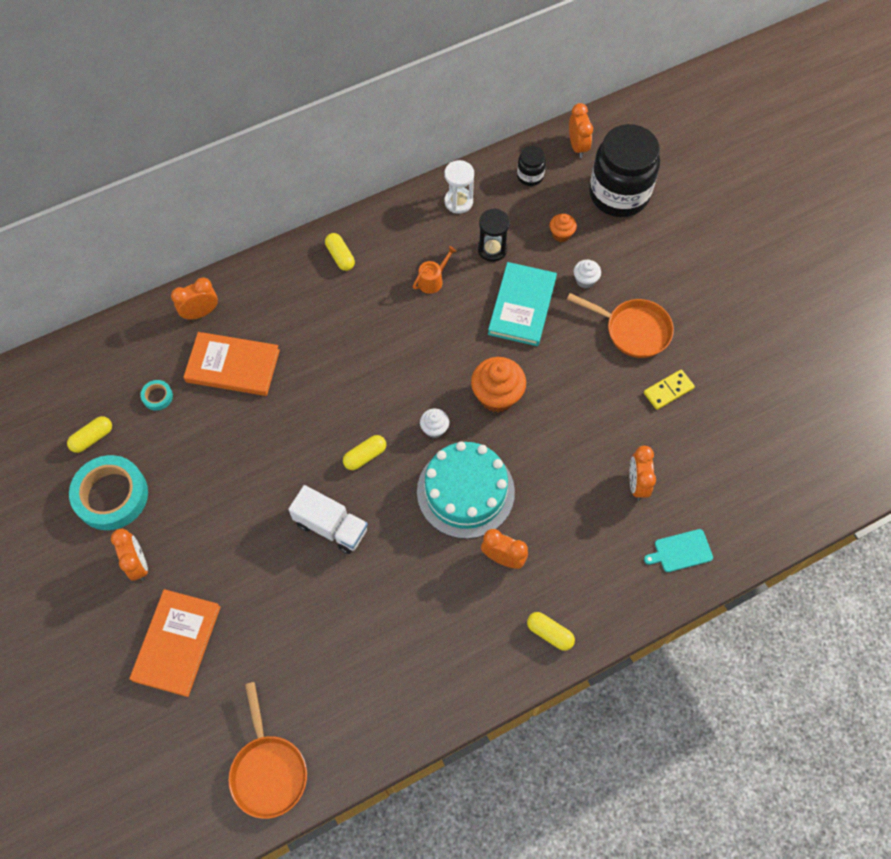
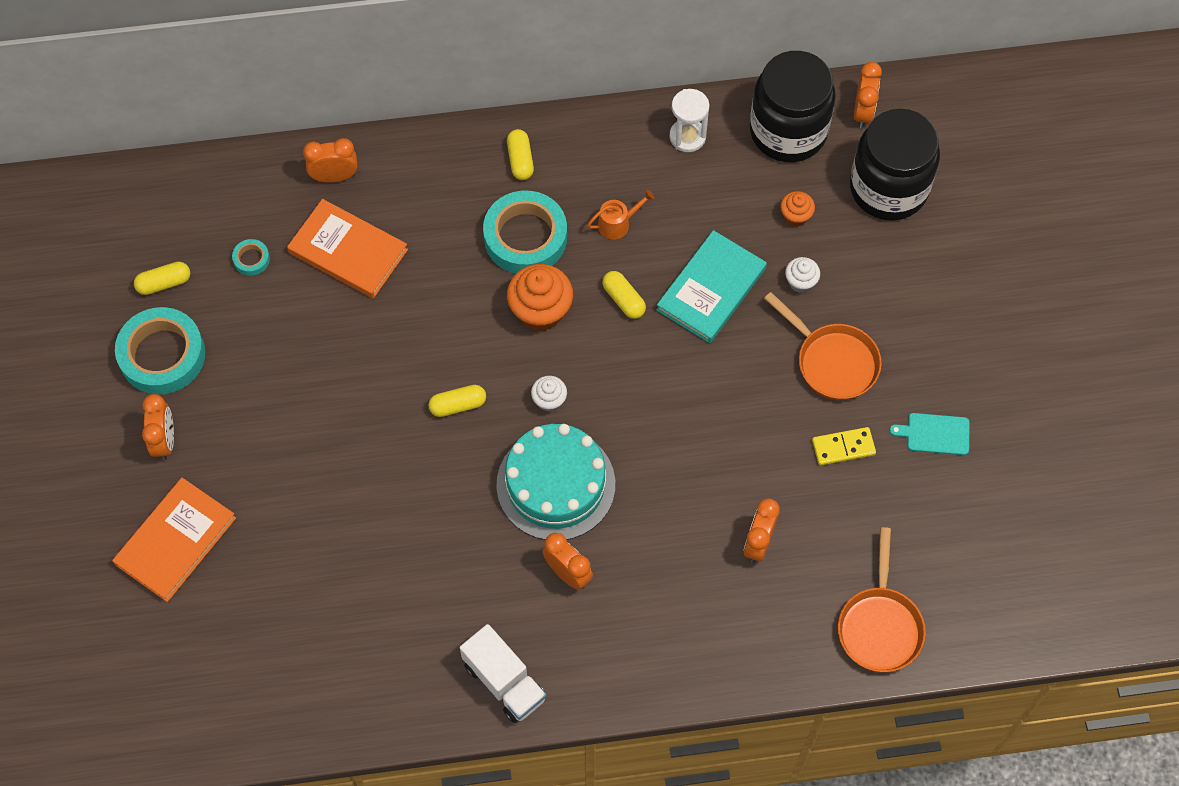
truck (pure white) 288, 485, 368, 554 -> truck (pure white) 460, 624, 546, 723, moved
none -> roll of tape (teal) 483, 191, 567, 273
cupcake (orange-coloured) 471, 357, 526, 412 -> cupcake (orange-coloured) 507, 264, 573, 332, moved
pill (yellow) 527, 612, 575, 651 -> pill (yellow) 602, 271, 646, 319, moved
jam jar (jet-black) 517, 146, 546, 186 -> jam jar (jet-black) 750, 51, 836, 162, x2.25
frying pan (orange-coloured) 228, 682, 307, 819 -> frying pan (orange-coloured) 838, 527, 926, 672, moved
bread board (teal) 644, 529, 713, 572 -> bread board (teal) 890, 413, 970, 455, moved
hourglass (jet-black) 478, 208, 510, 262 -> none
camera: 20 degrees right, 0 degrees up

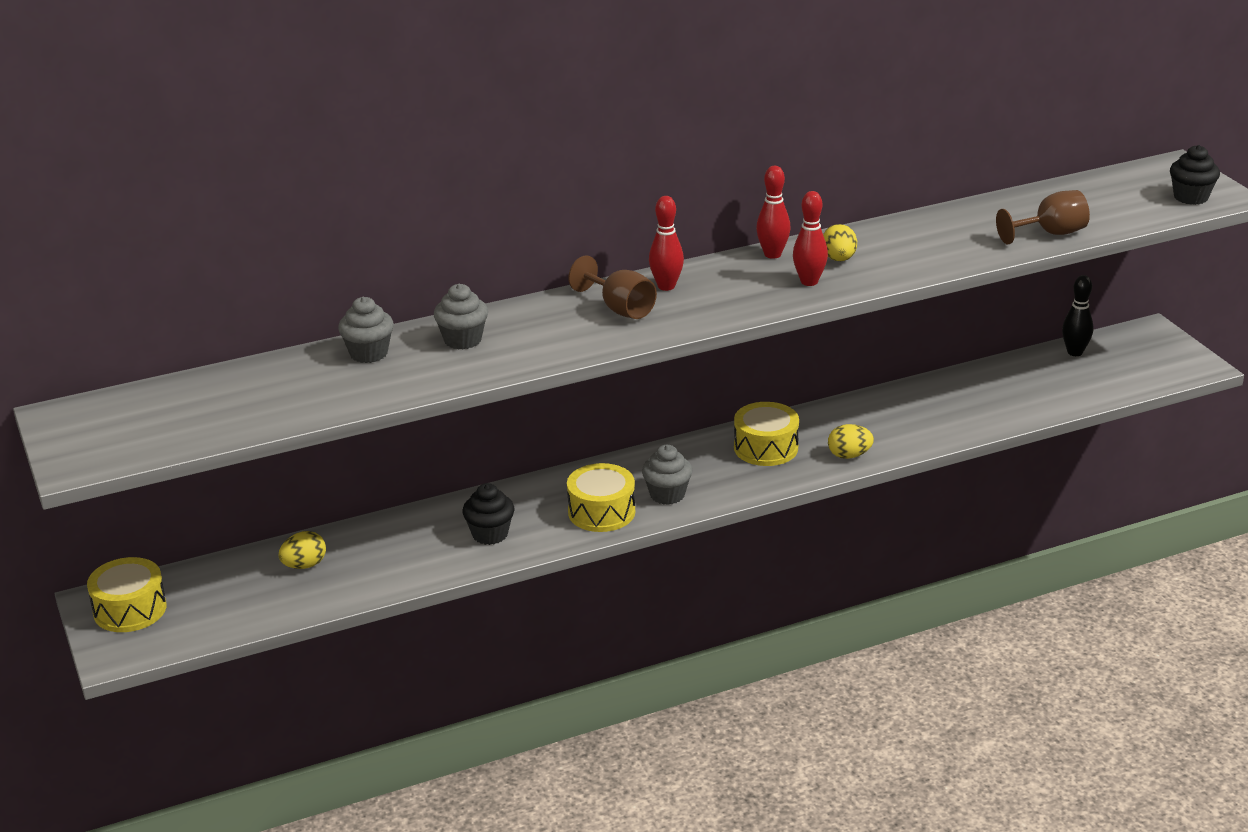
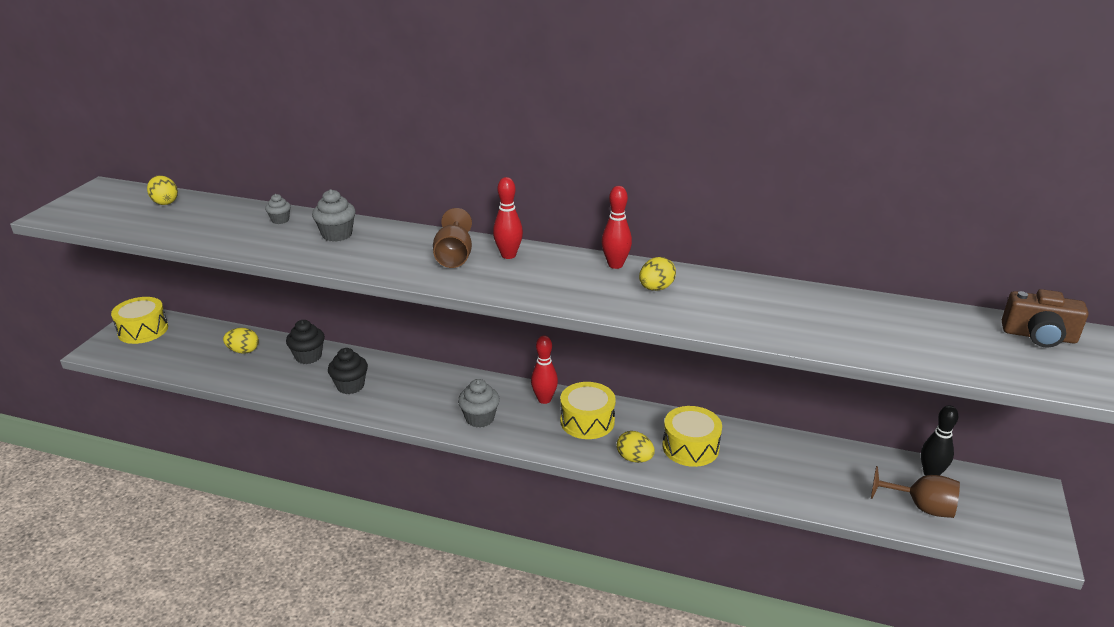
none -> egg (yellow) 147, 175, 178, 205
cupcake (ash-grey) 338, 297, 394, 363 -> cupcake (ash-grey) 265, 194, 291, 224, x0.60
cupcake (jet-black) 1170, 145, 1220, 205 -> cupcake (jet-black) 286, 320, 325, 364, moved
tenpin (scarlet) 793, 191, 828, 286 -> tenpin (scarlet) 531, 335, 558, 404, moved
drum (yellow) 567, 463, 635, 532 -> drum (yellow) 662, 406, 722, 467, moved
wine glass (russet) 996, 190, 1090, 244 -> wine glass (russet) 871, 466, 960, 518, moved
none -> compact camera (russet) 1002, 289, 1089, 348
camera: 40 degrees right, 0 degrees up

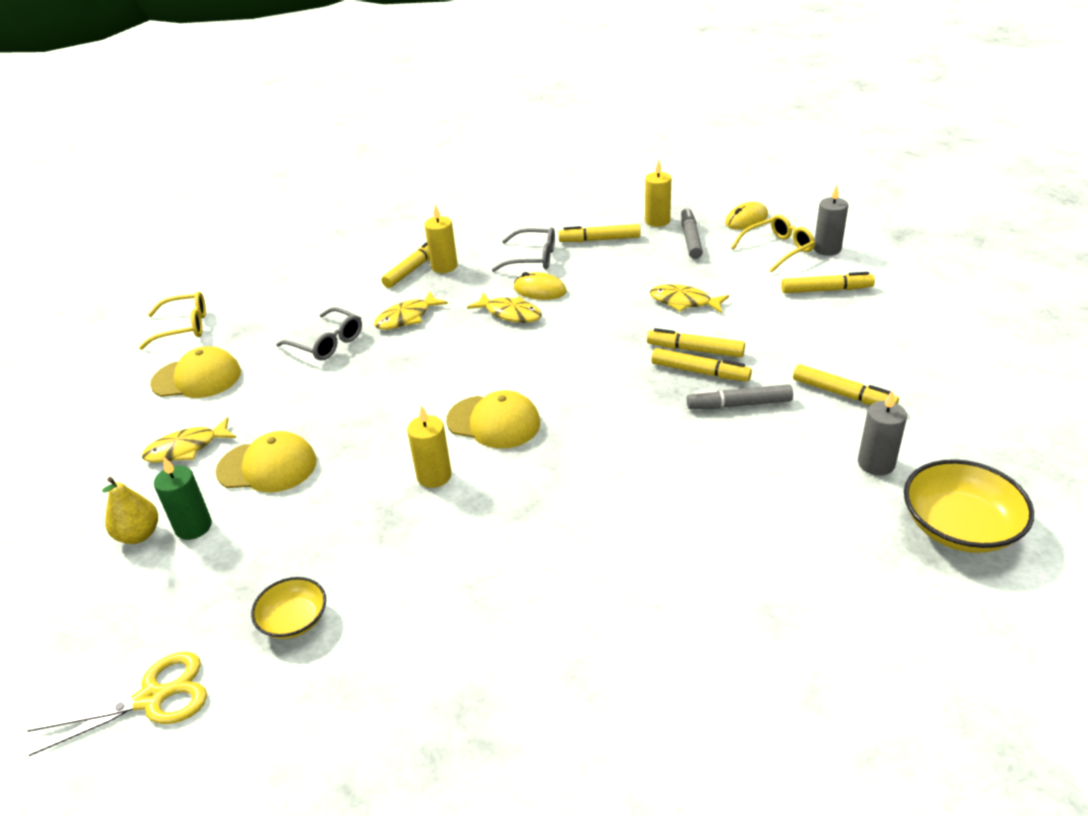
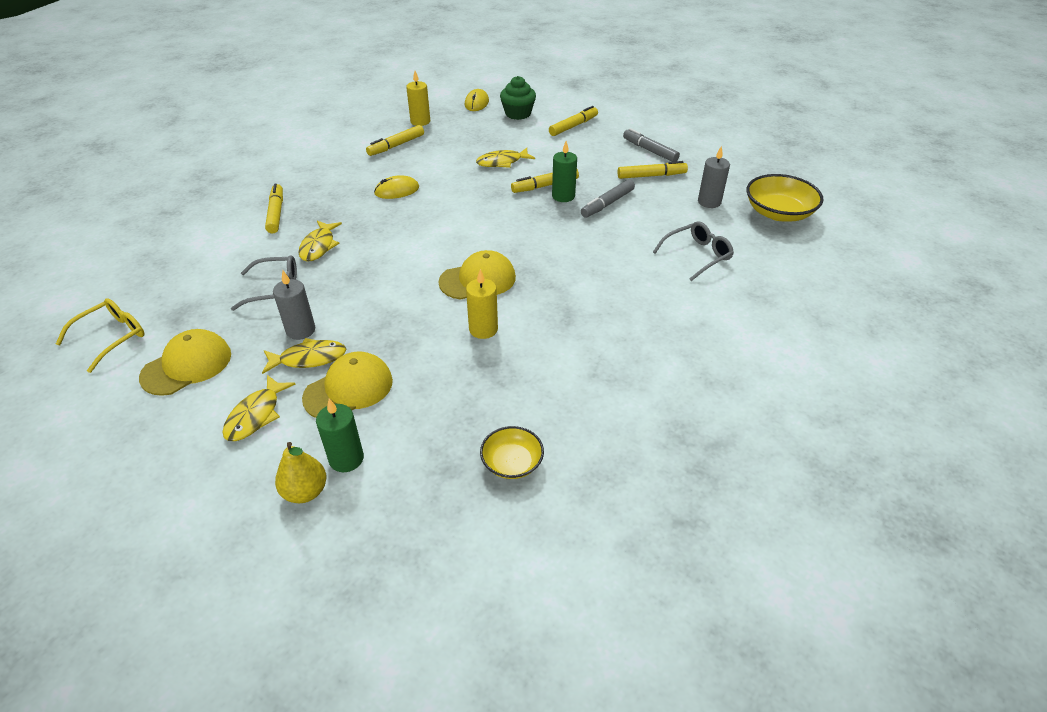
toy fish (yellow) 467, 293, 542, 323 -> toy fish (yellow) 262, 338, 346, 374, moved
wax candle (ash-grey) 814, 185, 848, 256 -> wax candle (ash-grey) 273, 271, 315, 340, moved
glasses (yellow) 731, 215, 815, 273 -> cupcake (green) 500, 76, 536, 120
felt pen (yellow) 651, 348, 752, 382 -> wax candle (green) 552, 141, 577, 202
felt pen (ash-grey) 681, 207, 703, 259 -> felt pen (ash-grey) 623, 128, 680, 162, moved
glasses (ash-grey) 492, 227, 555, 272 -> glasses (ash-grey) 653, 221, 734, 281, moved
pair of scissors (yellow) 27, 652, 207, 756 -> none
wax candle (yellow) 425, 204, 458, 273 -> none
camera: 45 degrees left, 5 degrees up

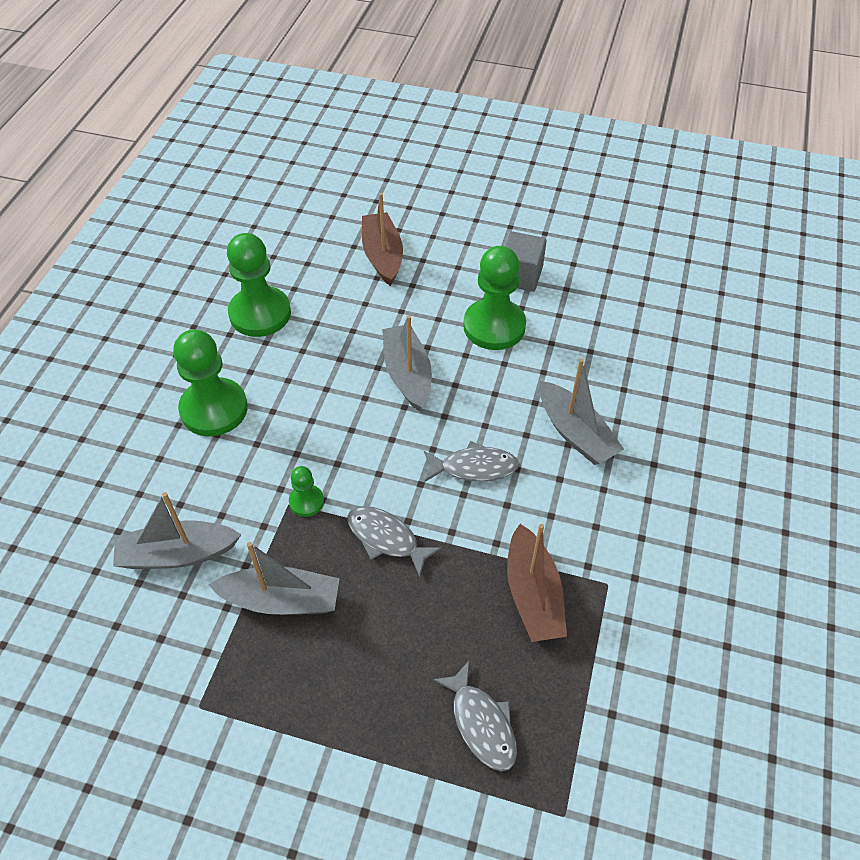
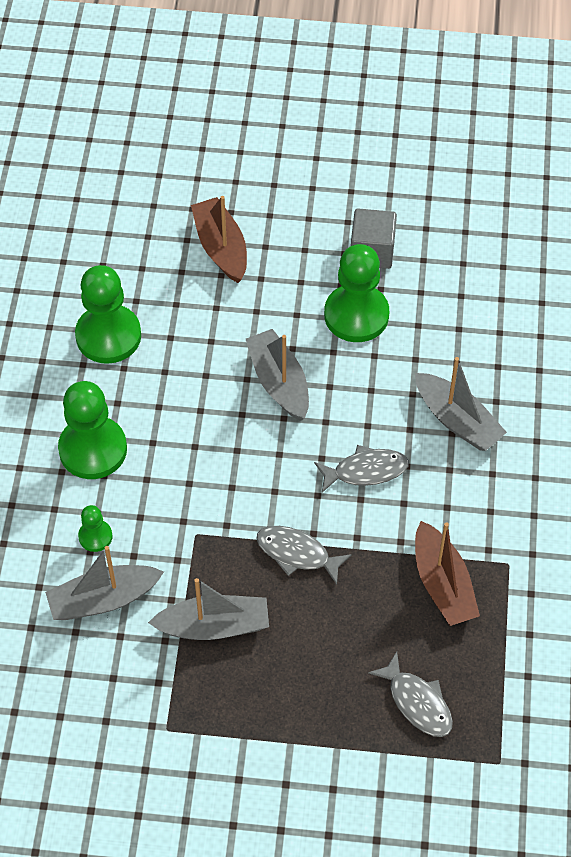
chess pawn (green) 289, 466, 324, 517 -> chess pawn (green) 78, 505, 112, 552, moved
camera: 10 degrees left, 5 degrees up

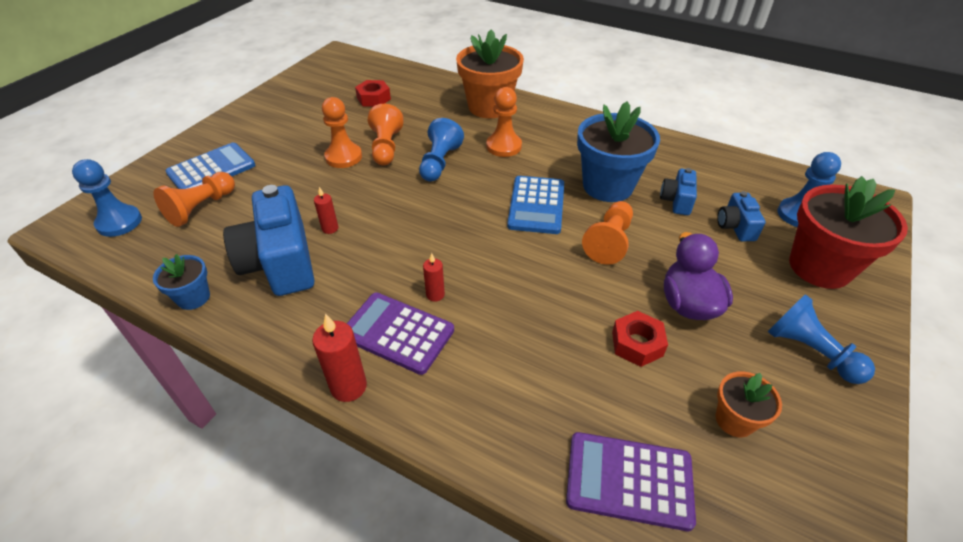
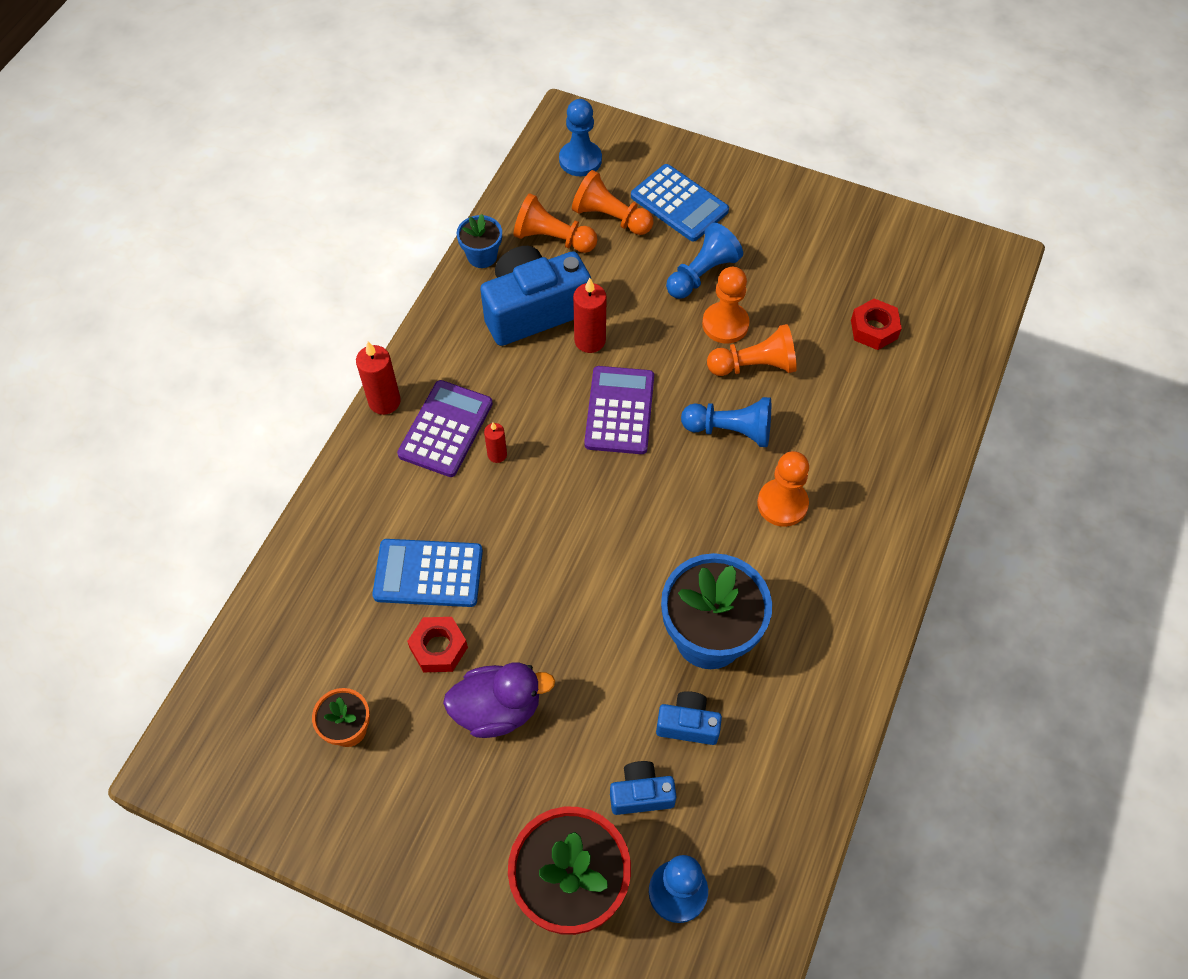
pocket calculator (blue) 507, 176, 564, 234 -> pocket calculator (blue) 372, 539, 483, 607, moved
chess pawn (orange-coloured) 582, 201, 633, 265 -> chess pawn (orange-coloured) 514, 193, 598, 253, moved
wax candle (scarlet) 314, 187, 338, 234 -> wax candle (scarlet) 573, 278, 607, 353, x1.70
pocket calculator (purple) 566, 432, 696, 531 -> pocket calculator (purple) 584, 366, 654, 454, moved
chess pawn (blue) 768, 294, 875, 384 -> chess pawn (blue) 666, 223, 743, 299, moved
potted plant (orange-coloured) 456, 29, 524, 118 -> none
camera: 85 degrees right, 15 degrees up

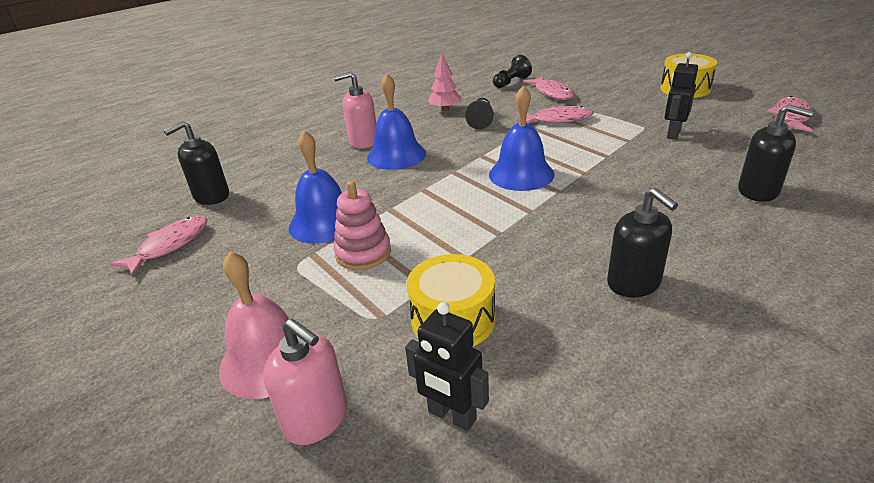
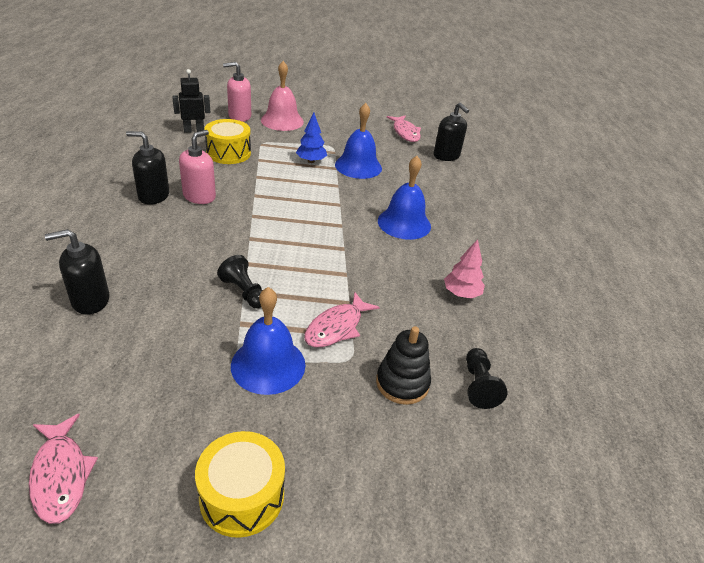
soap dispenser (rose-pink) 334, 72, 376, 149 -> soap dispenser (rose-pink) 179, 130, 216, 204, moved
chess pawn (jet-black) 465, 98, 494, 129 -> chess pawn (jet-black) 217, 255, 263, 309, moved
hand bell (blue) 489, 86, 554, 191 -> hand bell (blue) 231, 287, 306, 395, moved
ring stacker (rose-pink) 333, 181, 391, 270 -> tree (blue) 296, 113, 327, 163
toy fish (rose-pink) 523, 76, 574, 100 -> ring stacker (jet-black) 376, 326, 431, 405
soap dispenser (jet-black) 164, 121, 229, 205 -> soap dispenser (jet-black) 434, 102, 469, 161, 150 degrees clockwise
robot (jet-black) 665, 52, 698, 140 -> none
camera: 125 degrees right, 5 degrees up

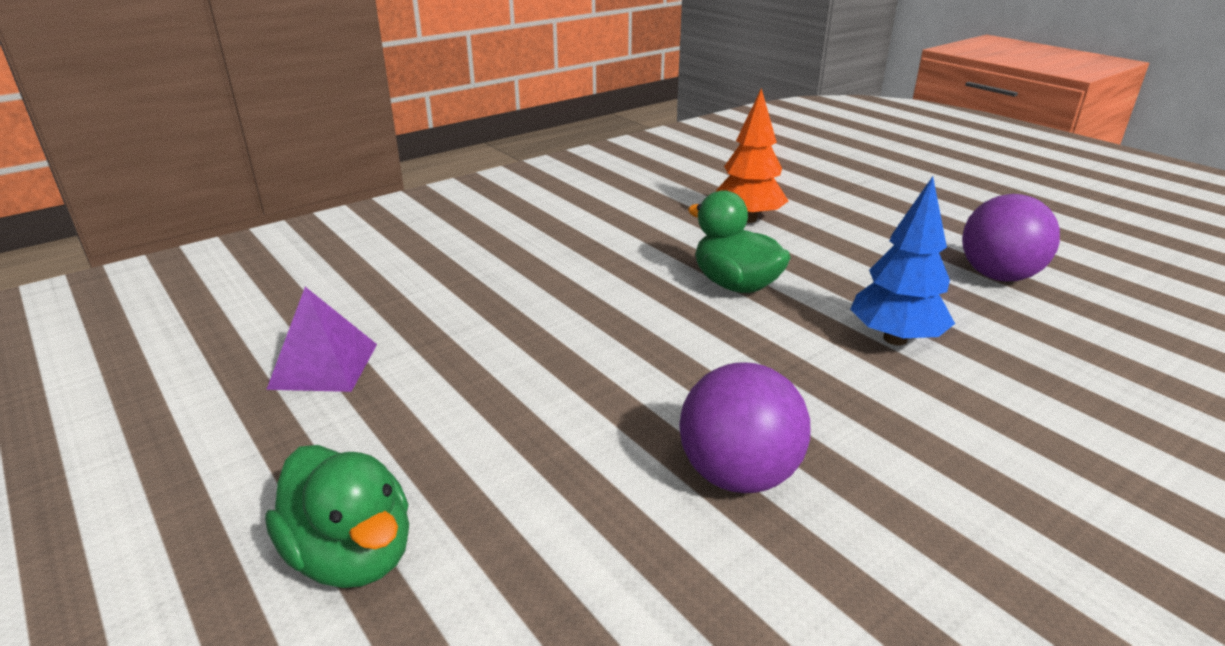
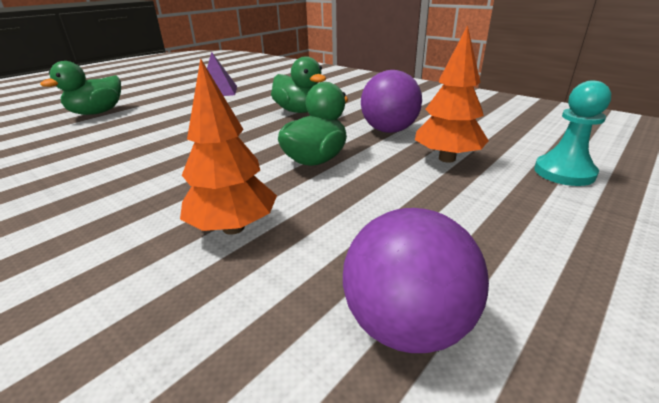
tree (blue) 850, 176, 955, 345 -> tree (orange-coloured) 180, 58, 277, 235
none -> rubber duck (green) 271, 57, 326, 113
ball (purple) 679, 362, 810, 493 -> ball (purple) 361, 70, 422, 133, moved
none -> chess pawn (teal) 534, 80, 611, 186
camera: 80 degrees right, 0 degrees up

